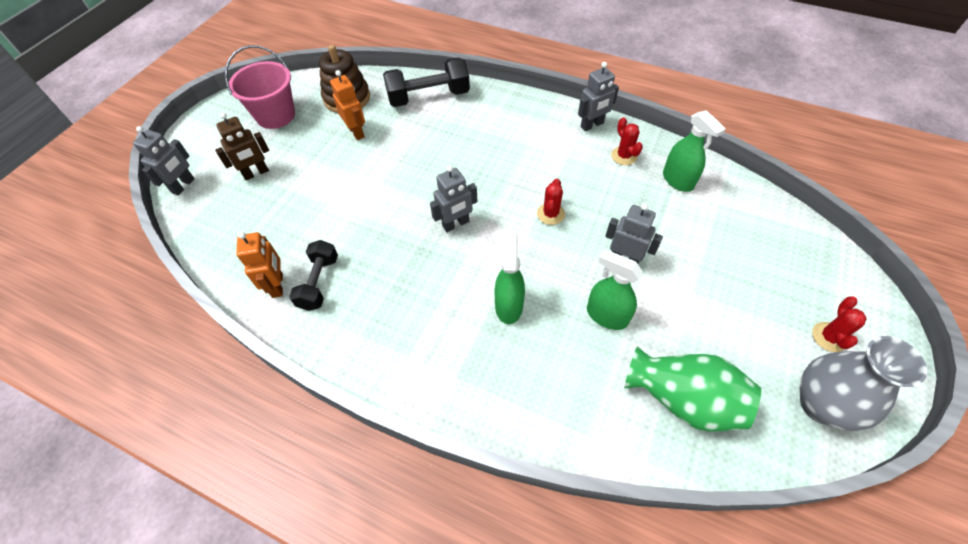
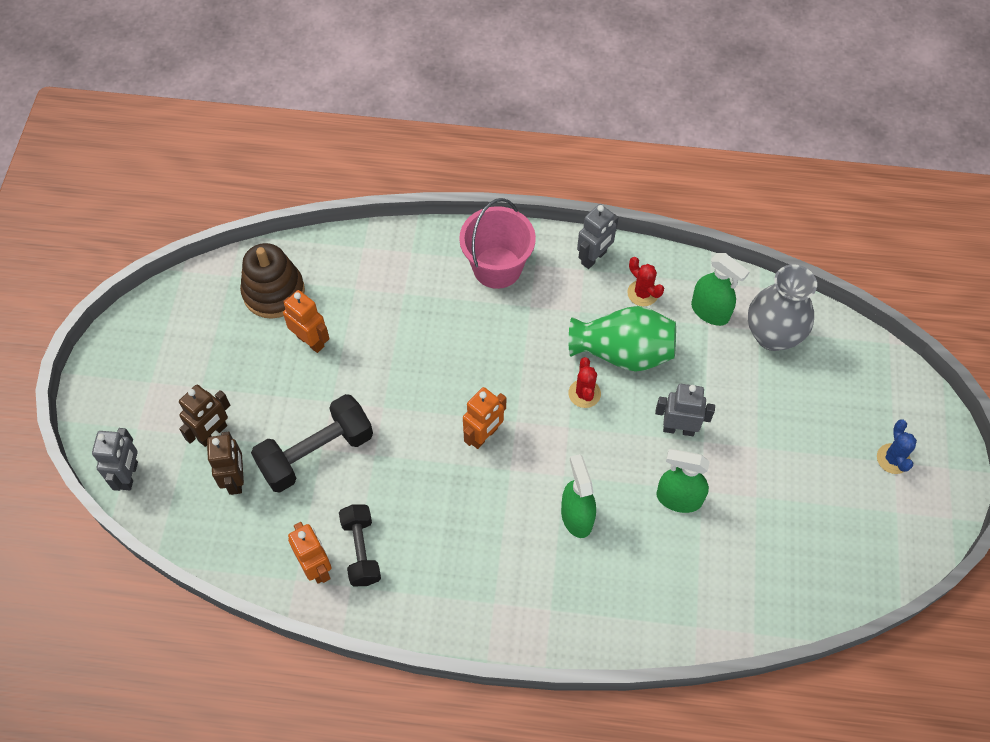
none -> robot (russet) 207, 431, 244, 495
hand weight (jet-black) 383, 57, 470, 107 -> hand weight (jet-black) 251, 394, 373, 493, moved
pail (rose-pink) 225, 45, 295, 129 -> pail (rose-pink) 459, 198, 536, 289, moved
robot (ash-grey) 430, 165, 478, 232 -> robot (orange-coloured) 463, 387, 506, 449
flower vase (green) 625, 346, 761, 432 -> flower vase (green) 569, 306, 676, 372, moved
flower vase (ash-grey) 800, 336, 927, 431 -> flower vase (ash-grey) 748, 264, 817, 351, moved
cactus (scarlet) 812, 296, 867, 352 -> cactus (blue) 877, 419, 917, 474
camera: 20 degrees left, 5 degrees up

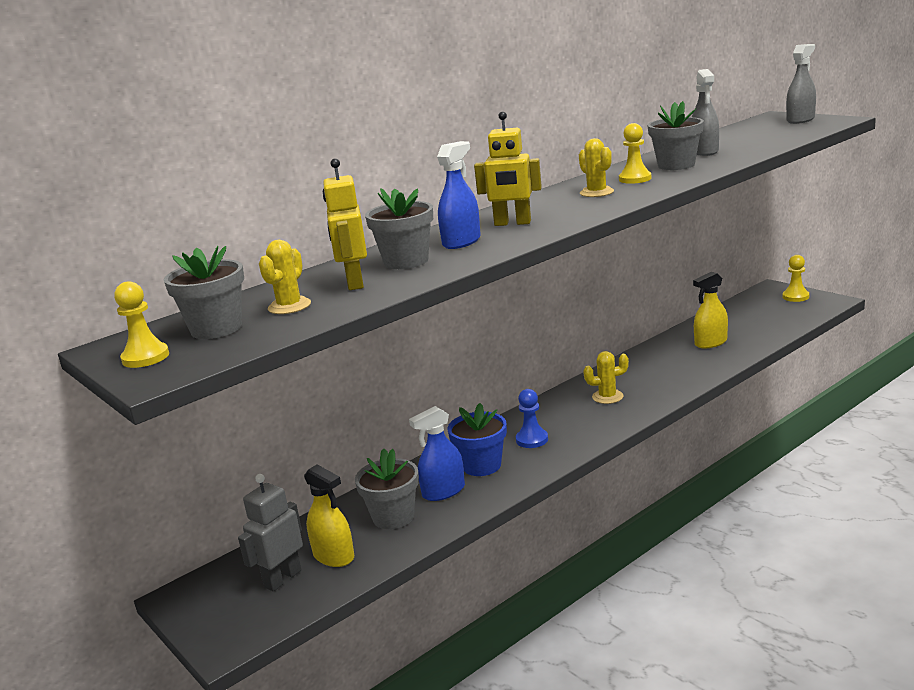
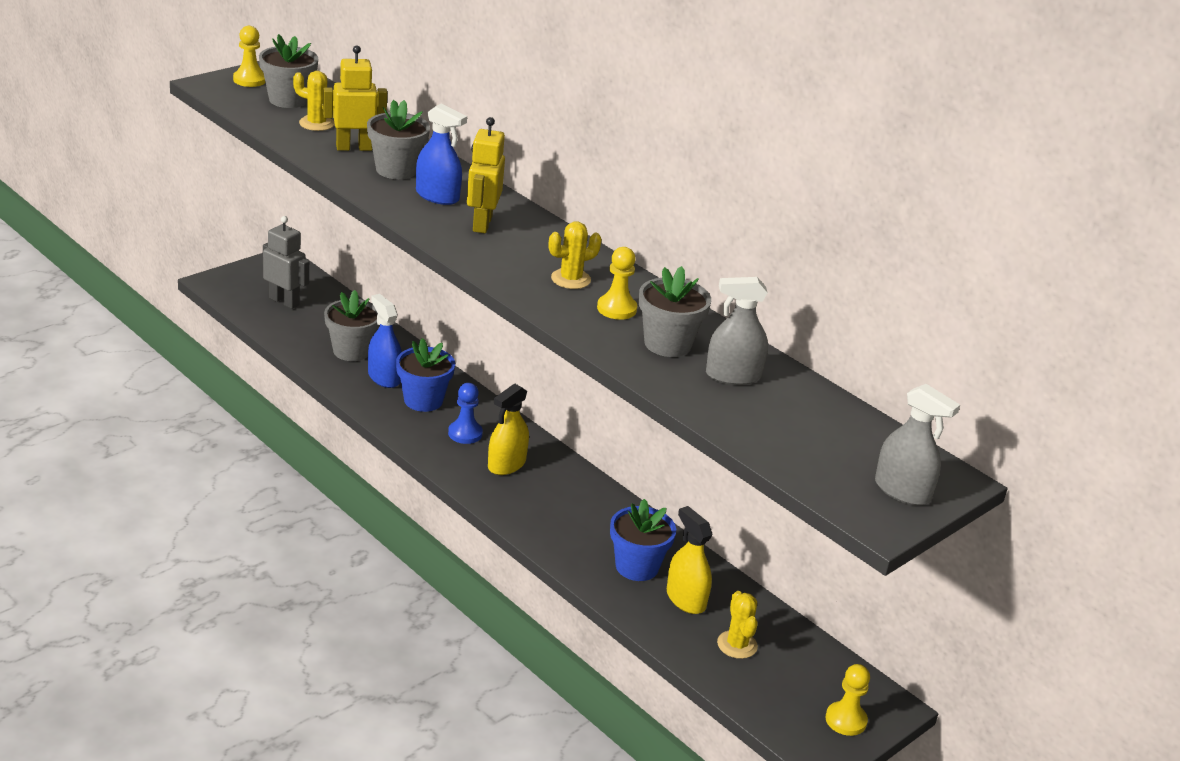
spray cleaner (yellow) 304, 465, 354, 567 -> spray cleaner (yellow) 488, 384, 529, 475, moved
none -> potted plant (blue) 610, 499, 676, 581
cactus (yellow) 583, 351, 629, 404 -> cactus (yellow) 717, 591, 758, 659, moved
camera: 80 degrees right, 10 degrees up

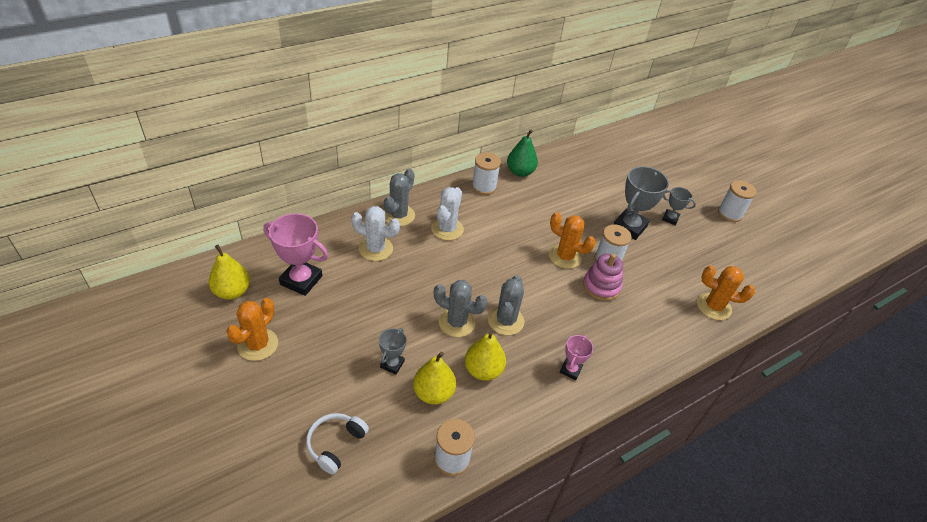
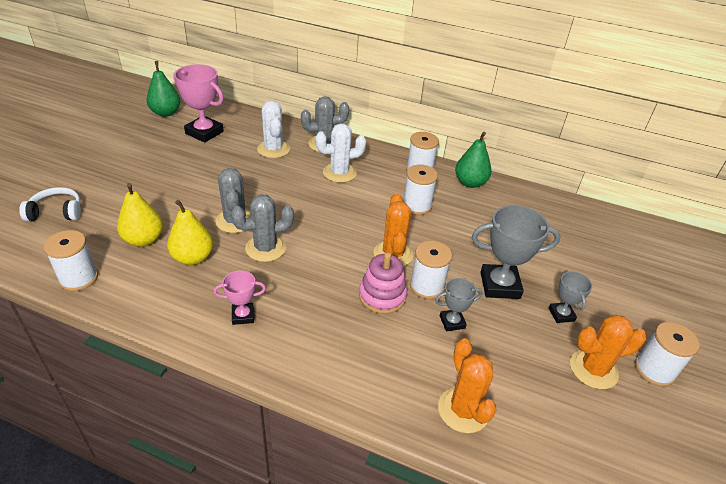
pear fruit (yellow) 209, 245, 250, 300 -> pear fruit (green) 146, 61, 180, 117
trophy (rose-pink) 264, 213, 328, 296 -> trophy (rose-pink) 174, 64, 224, 143, 45 degrees counterclockwise
none -> bobbin (pure white) 403, 165, 438, 215
trophy (ash-grey) 379, 328, 406, 374 -> trophy (ash-grey) 435, 278, 483, 331, moved
cactus (orange-coloured) 226, 298, 278, 361 -> cactus (orange-coloured) 570, 314, 646, 389, moved
camera: 55 degrees right, 5 degrees down

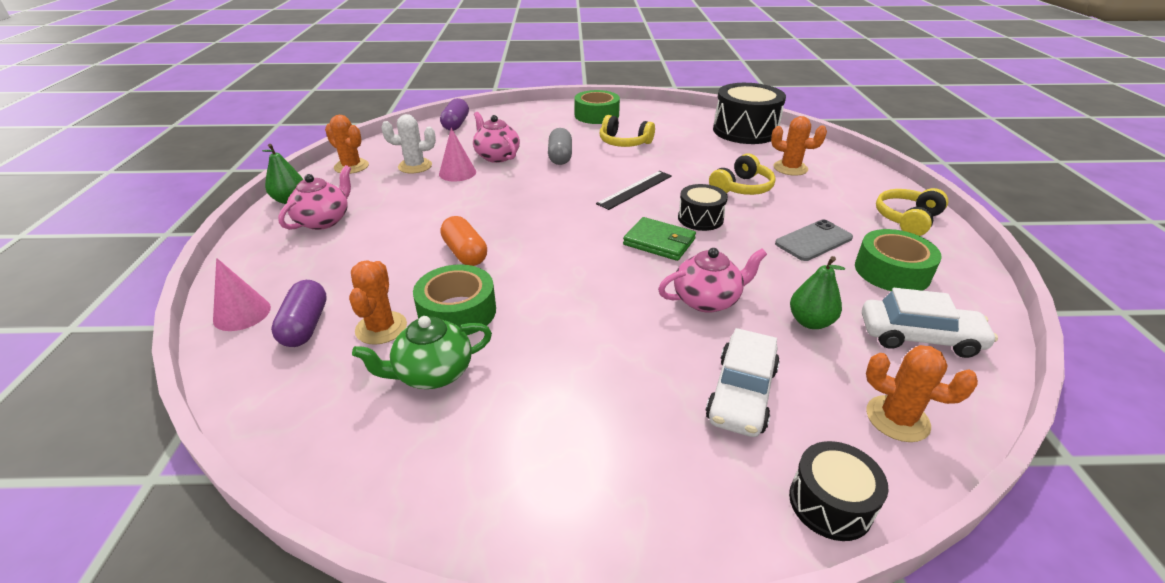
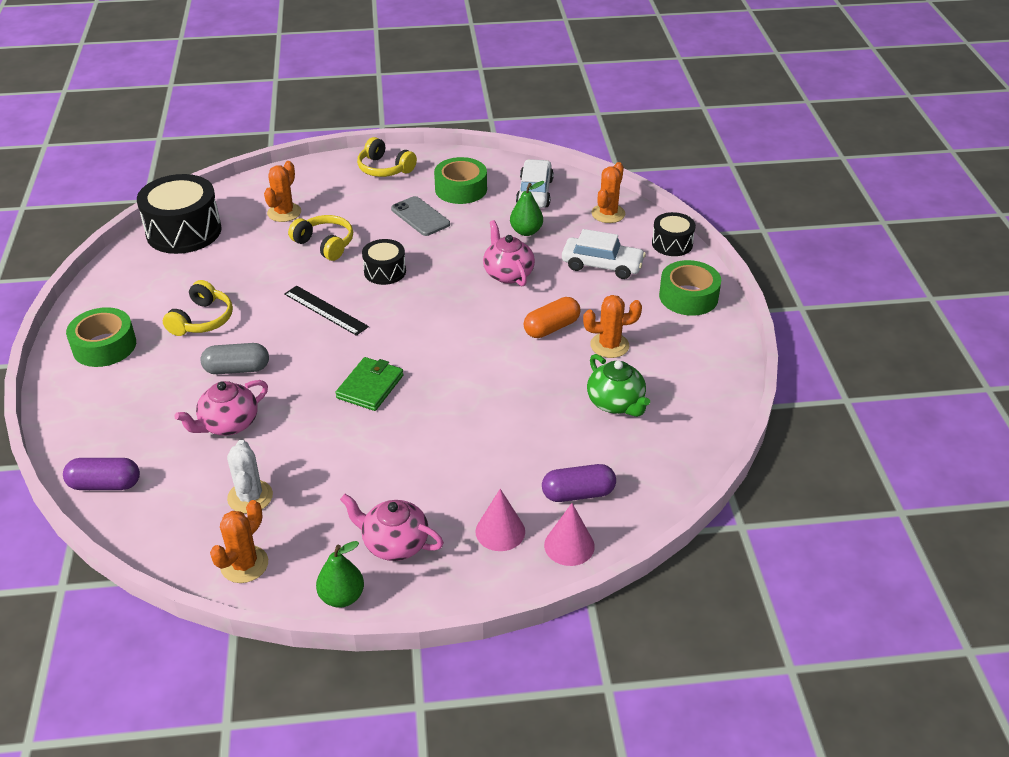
wallet (green) 623, 217, 696, 261 -> wallet (green) 335, 357, 404, 411, moved
solid cone (rose-pink) 439, 128, 476, 181 -> solid cone (rose-pink) 476, 489, 525, 551, moved
pill (orange-coloured) 440, 216, 487, 266 -> pill (orange-coloured) 524, 297, 581, 338, moved
cactus (orange-coloured) 349, 260, 407, 345 -> cactus (orange-coloured) 583, 295, 642, 358, moved
roll of tape (green) 413, 264, 496, 335 -> roll of tape (green) 659, 260, 721, 316, moved
camera: 95 degrees left, 5 degrees up

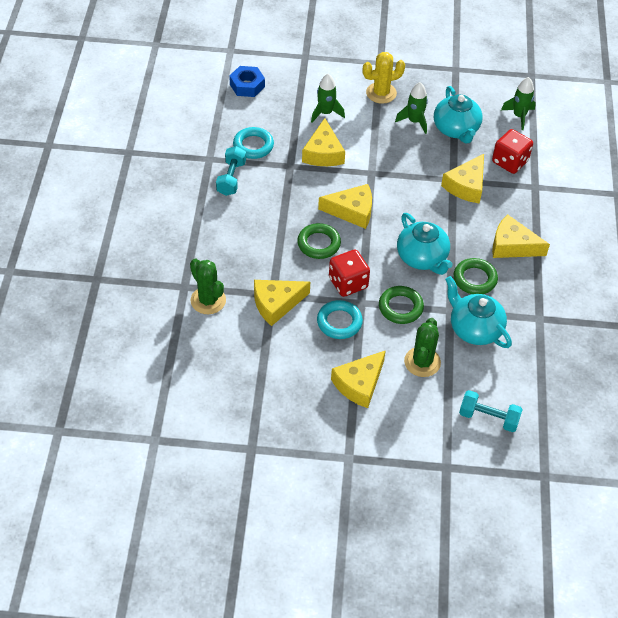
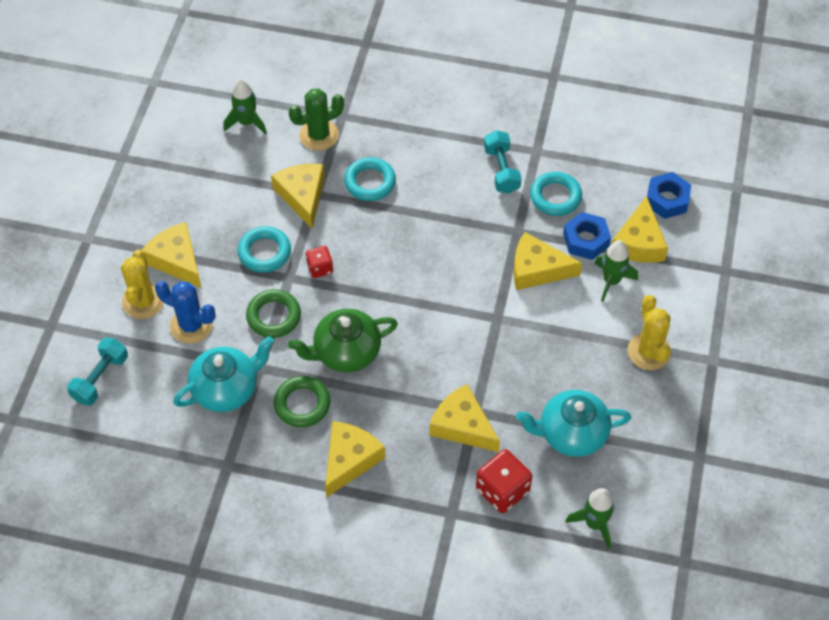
none -> cactus (yellow) 121, 250, 164, 319
cactus (green) 404, 318, 441, 377 -> cactus (blue) 155, 281, 216, 344
spaceship (green) 395, 82, 428, 134 -> spaceship (green) 223, 79, 267, 135, moved
tea pot (teal) 397, 213, 453, 275 -> tea pot (green) 288, 309, 398, 372
dice (scarlet) 329, 250, 370, 297 -> dice (scarlet) 306, 246, 333, 278, x0.59
none -> hoop (teal) 344, 157, 396, 201
hand weight (teal) 216, 146, 246, 196 -> hand weight (teal) 484, 130, 522, 194, 60 degrees clockwise
none -> hexagon nut (blue) 563, 212, 611, 260
piece of cheese (yellow) 318, 184, 372, 229 -> piece of cheese (yellow) 612, 196, 668, 263, moved
hoop (green) 297, 223, 341, 259 -> none
camera: 100 degrees right, 5 degrees up

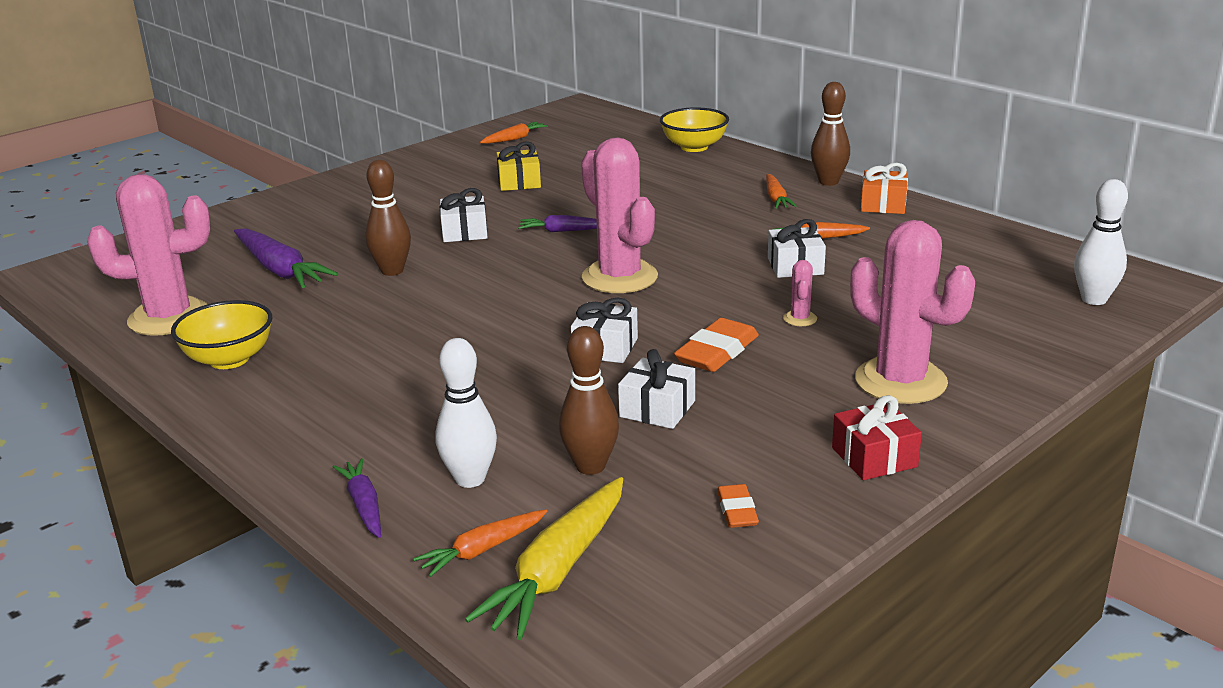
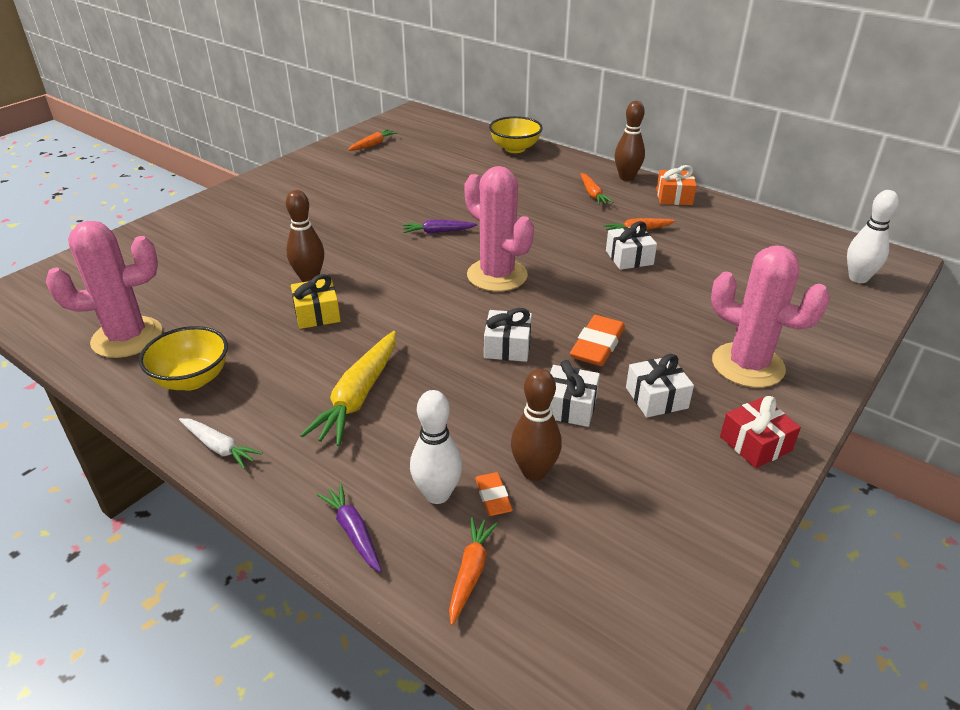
none -> toy carrot (pure white) 179, 418, 263, 469
wrapped gift (yellow) 497, 142, 541, 191 -> wrapped gift (yellow) 291, 274, 341, 329, moved
toy carrot (yellow) 465, 477, 623, 640 -> toy carrot (yellow) 300, 331, 396, 446, moved
toy carrot (orange-coloured) 413, 509, 547, 577 -> toy carrot (orange-coloured) 449, 517, 498, 626, 150 degrees clockwise
gum eraser (orange-coloured) 717, 484, 759, 528 -> gum eraser (orange-coloured) 475, 472, 513, 516, moved
wrapped gift (pure white) 440, 188, 488, 242 -> wrapped gift (pure white) 626, 354, 694, 417, moved
toy carrot (purple) 234, 228, 338, 288 -> none
cactus (rose-pink) 783, 260, 817, 326 -> none
camera: 10 degrees left, 10 degrees up

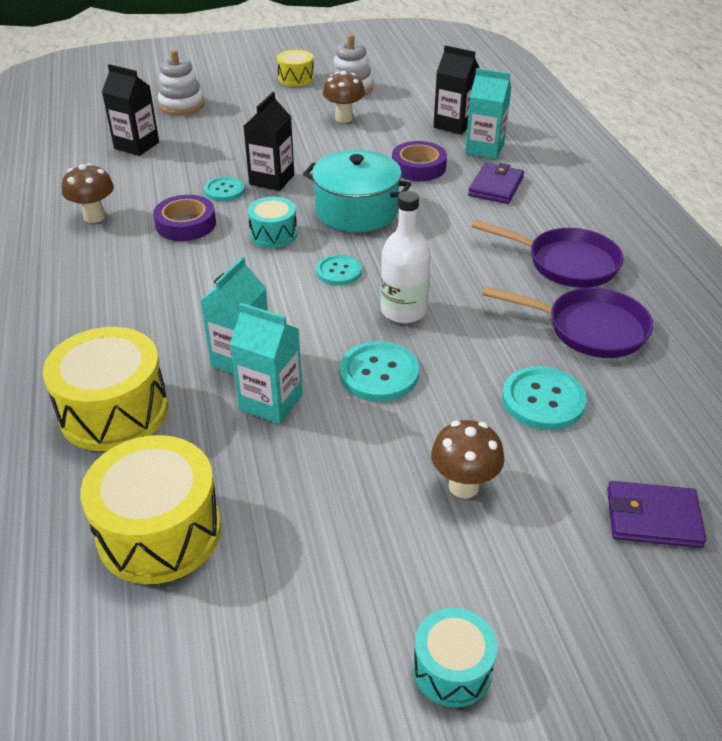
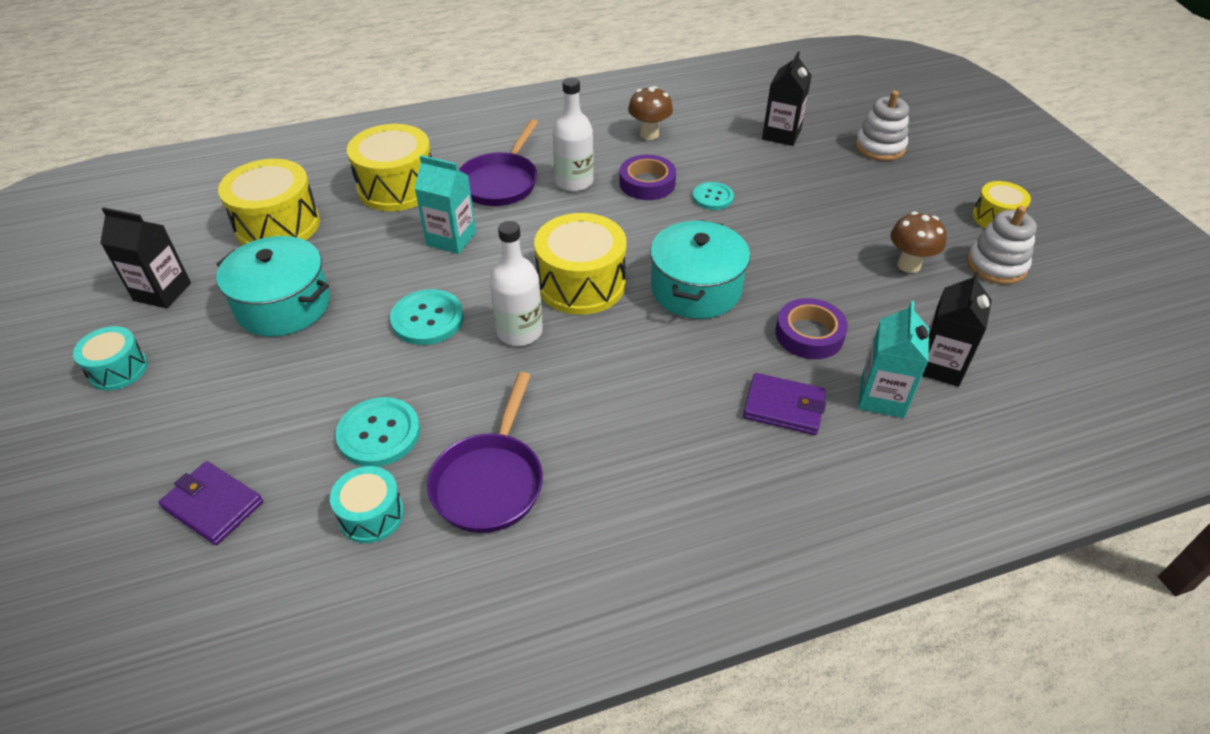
juice carton (jet-black) 244, 92, 294, 191 -> juice carton (jet-black) 100, 207, 191, 308, moved
wallet (purple) 607, 481, 707, 548 -> wallet (purple) 158, 461, 263, 545, 60 degrees counterclockwise
none -> pot (teal) 216, 236, 330, 337
drum (teal) 248, 197, 297, 248 -> drum (teal) 330, 466, 404, 543, moved
frying pan (purple) 471, 220, 624, 288 -> frying pan (purple) 459, 119, 538, 206, moved
shirt button (teal) 316, 255, 362, 286 -> drum (yellow) 534, 213, 627, 315
none -> bottle (pure white) 553, 78, 594, 192
juice carton (teal) 230, 303, 303, 424 -> none
mushroom (russet) 431, 420, 504, 498 -> none
camera: 85 degrees right, 5 degrees up

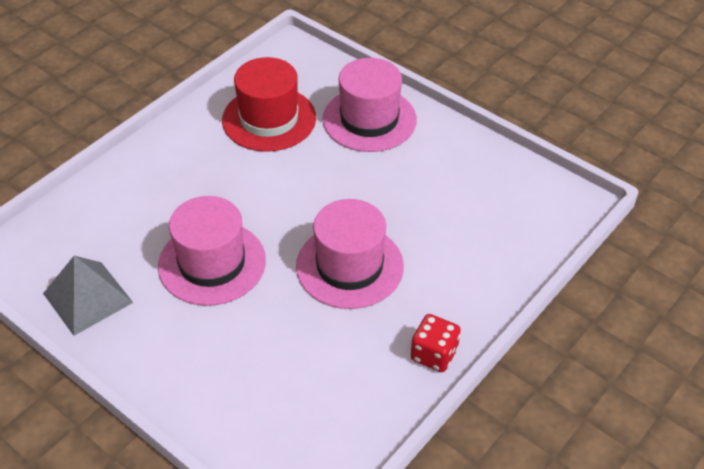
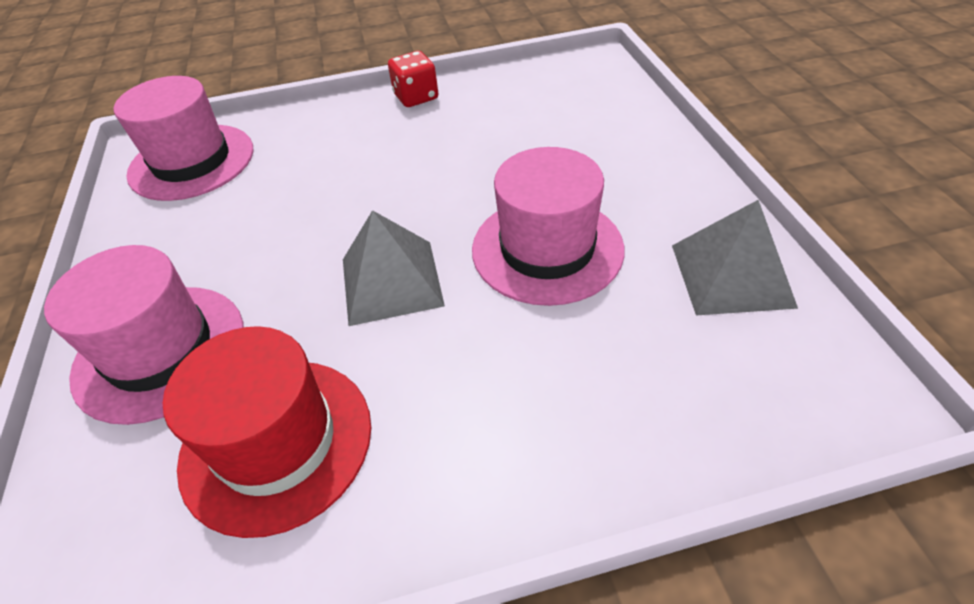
hat (rose-pink) 296, 199, 404, 309 -> hat (rose-pink) 113, 76, 253, 201, moved
none -> solid pyramid (ash-grey) 343, 210, 445, 326
camera: 140 degrees left, 0 degrees up

